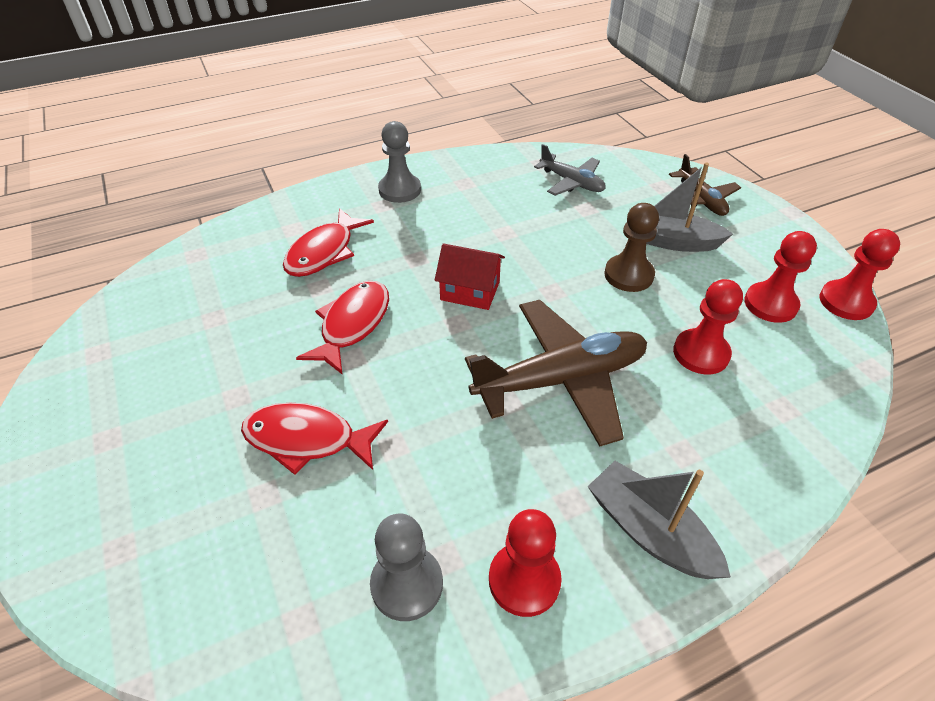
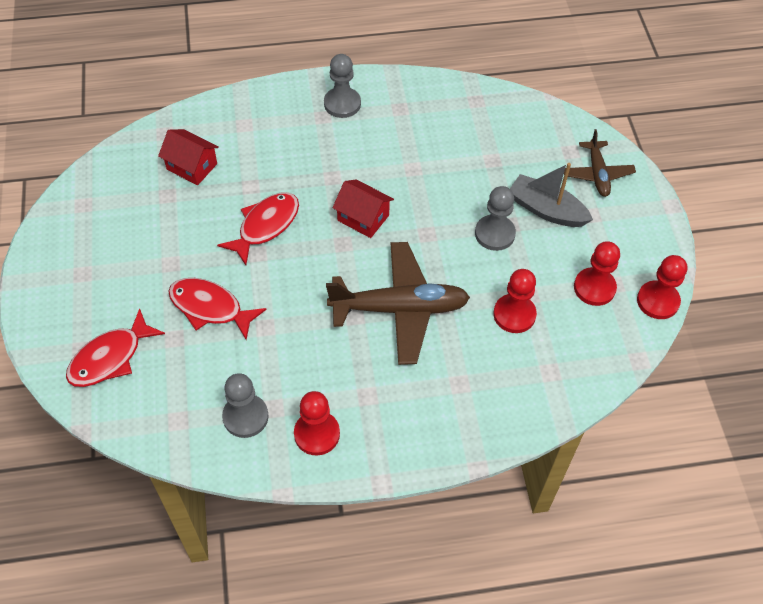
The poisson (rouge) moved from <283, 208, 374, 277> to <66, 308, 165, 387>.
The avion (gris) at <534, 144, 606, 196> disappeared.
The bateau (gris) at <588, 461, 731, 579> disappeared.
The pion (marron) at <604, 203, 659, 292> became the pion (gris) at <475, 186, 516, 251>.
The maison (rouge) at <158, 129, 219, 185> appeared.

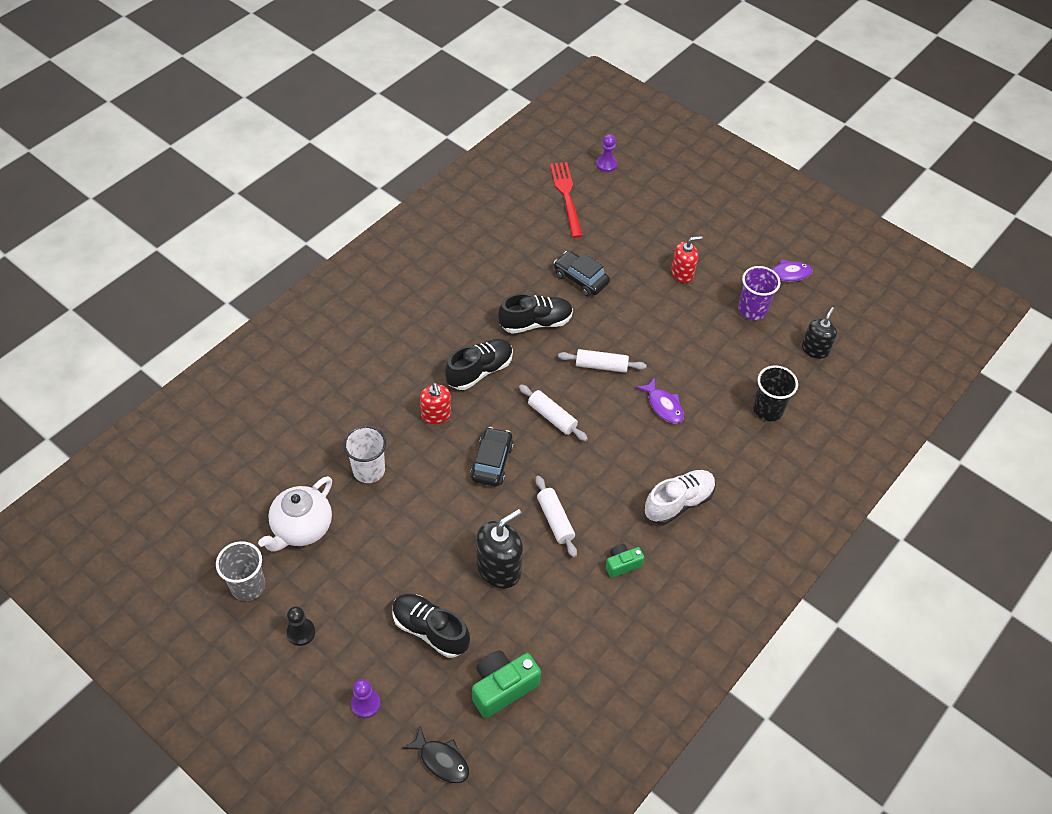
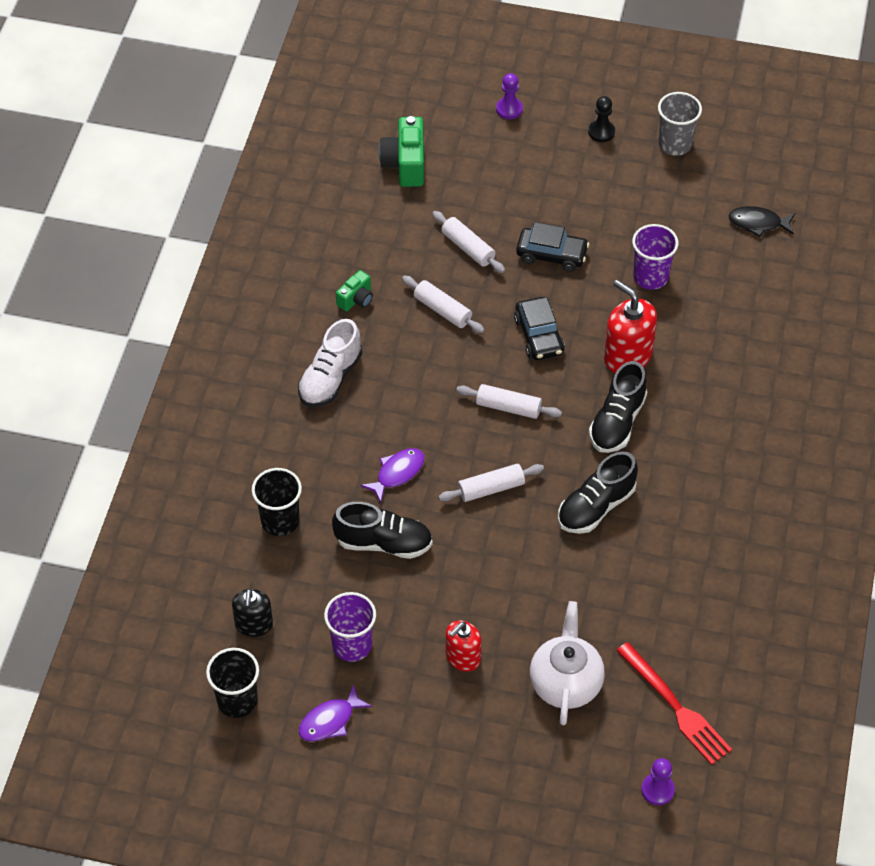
The théière (blanc) moved from <258, 476, 332, 552> to <530, 601, 605, 725>.
The gobelet (blanc) at <343, 426, 386, 483> became the gobelet (violet) at <632, 224, 678, 290>.
The chaussure (noir) moved from <393, 594, 470, 658> to <332, 502, 432, 559>.
The poisson (noir) moved from <402, 726, 469, 783> to <729, 206, 795, 237>.
The distributeur de savon (rouge) at <420, 383, 451, 424> changed to 1.54 times the size.
The appareil photo (vert) at <472, 650, 541, 718> turned 150 degrees clockwise.
The distributeur de savon (noir) at <476, 509, 523, 589> was replaced by the rouleau à pâtisserie (blanc) at <432, 211, 505, 273>.
The voiture (noir) moved from <554, 251, 610, 297> to <516, 222, 589, 272>.
The poisson (violet) at <636, 377, 684, 424> turned 105 degrees clockwise.
The gobelet (noir) at <206, 648, 259, 718> appeared.

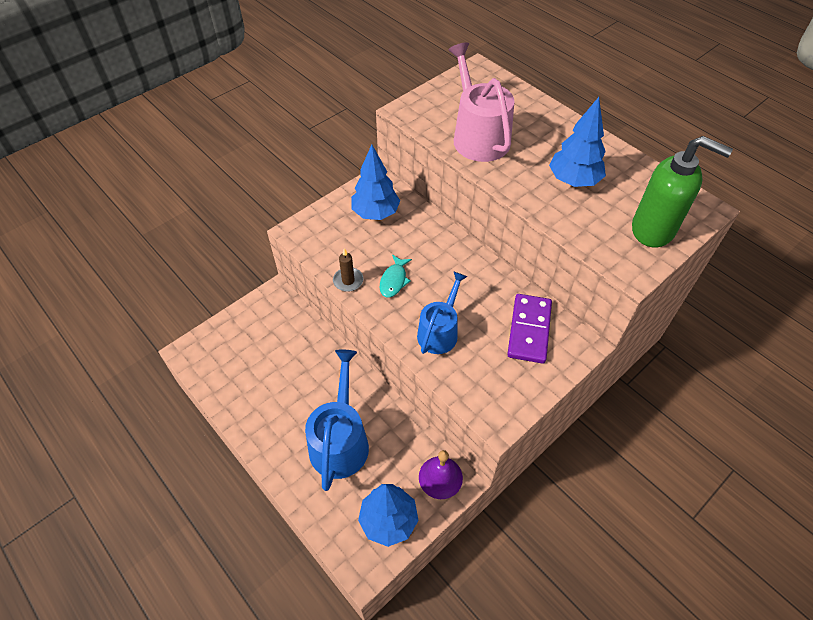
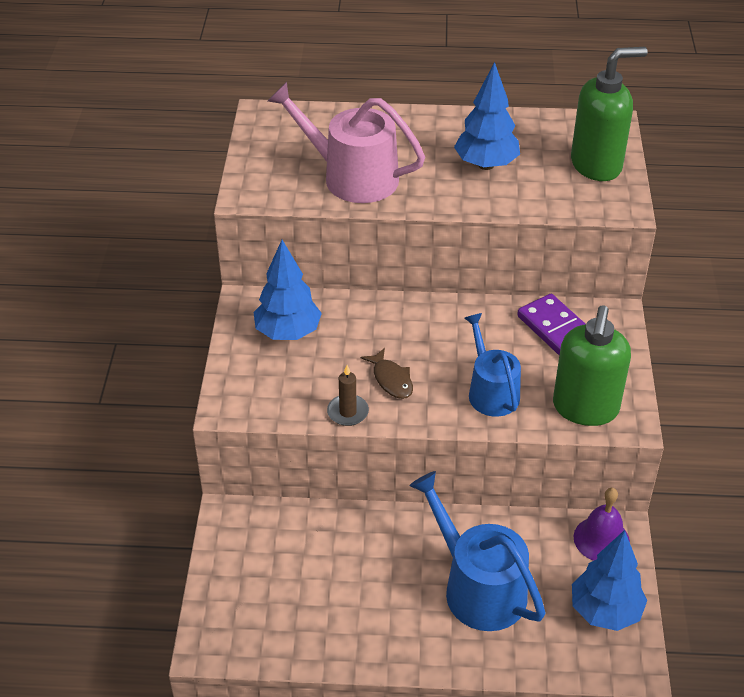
The poisson (turquoise) at <380, 255, 412, 297> became the poisson (marron) at <361, 348, 413, 399>.
The distributeur de savon (vert) at <553, 306, 631, 426> appeared.

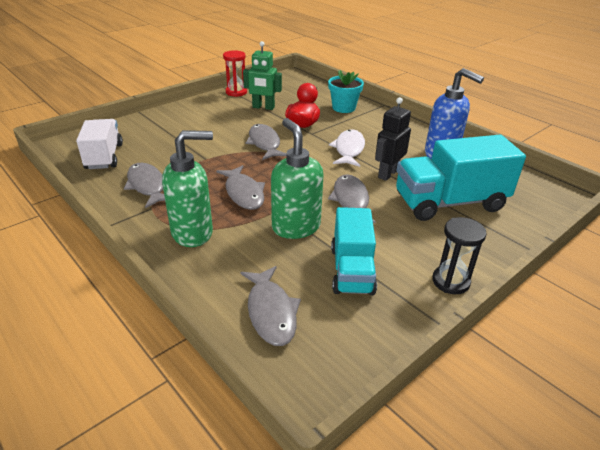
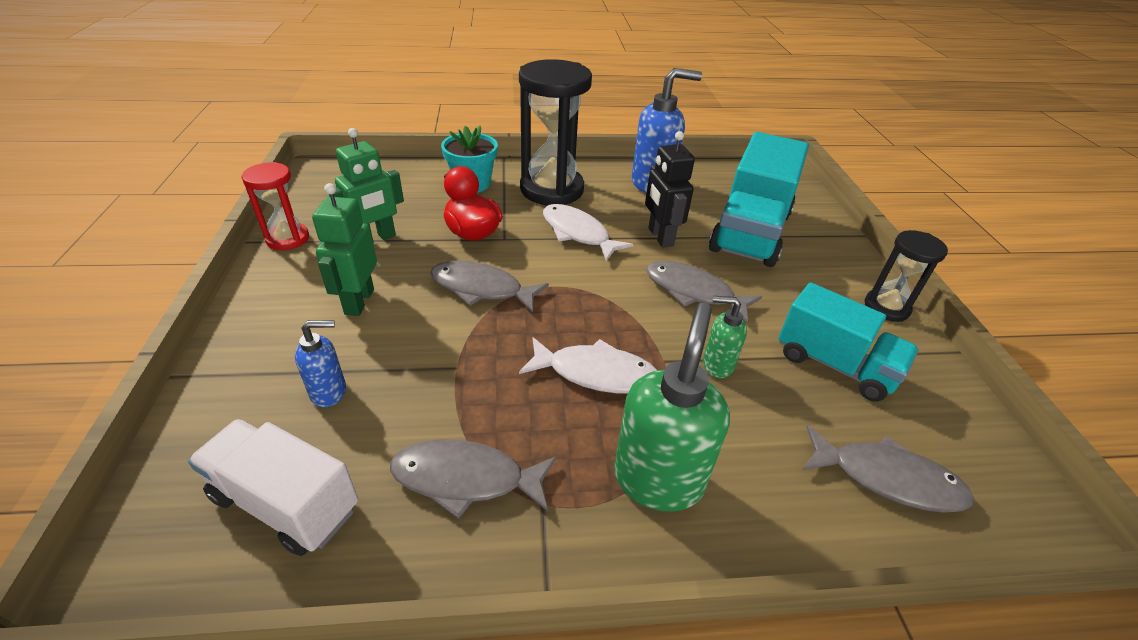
The poisson (gris) at <216, 165, 265, 210> became the poisson (blanc) at <519, 337, 657, 394>.
The distributeur de savon (vert) at <271, 118, 323, 239> changed to 0.53 times the size.
The distributeur de savon (bleu) at <295, 320, 346, 407> appeared.
The robot (vert) at <312, 183, 377, 316> appeared.
The sablier (noir) at <519, 59, 592, 205> appeared.

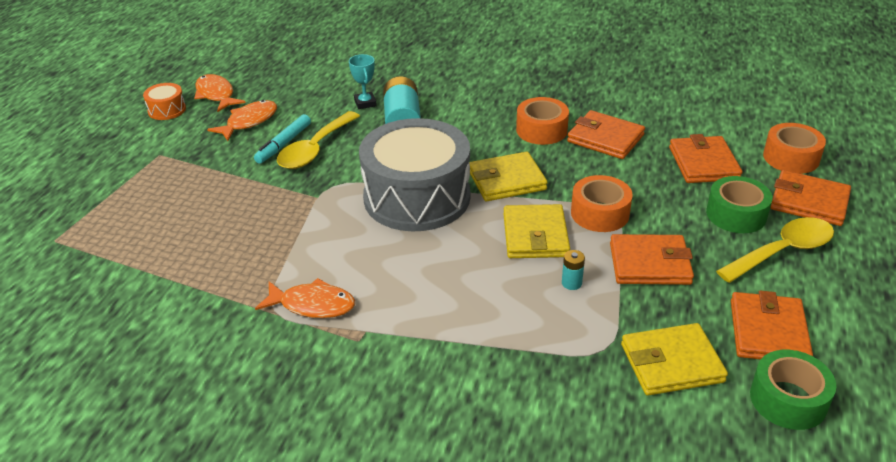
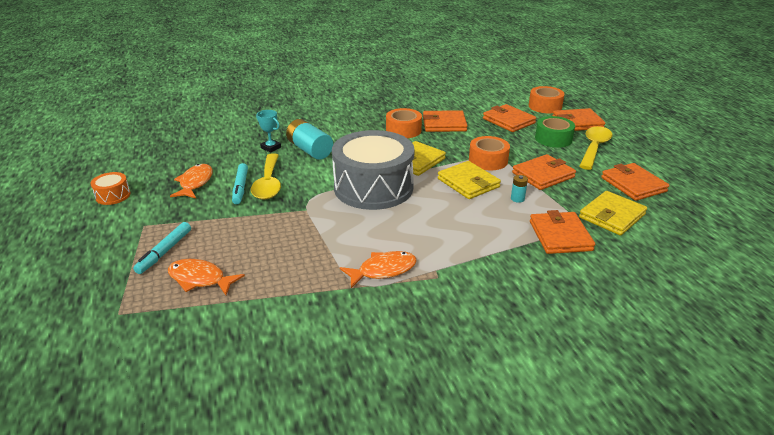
The poisson (orange) moved from <194, 74, 246, 112> to <168, 259, 245, 295>.
The ruban adhésif (vert) at <750, 350, 836, 430> disappeared.
The feutre (turquoise) at <133, 222, 191, 274> appeared.
The portefeuille (orange) at <530, 210, 595, 254> appeared.

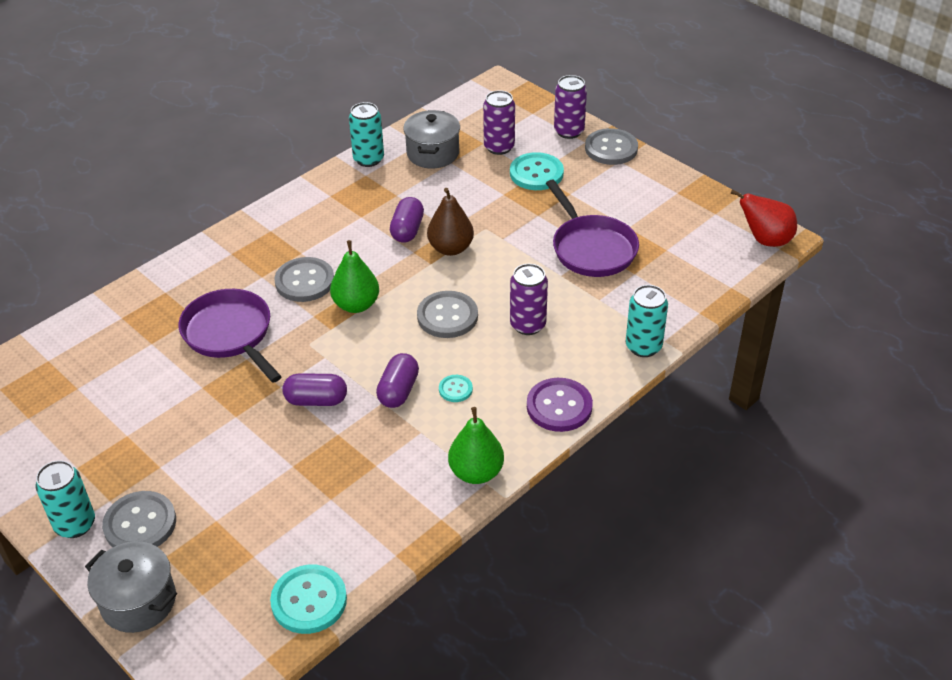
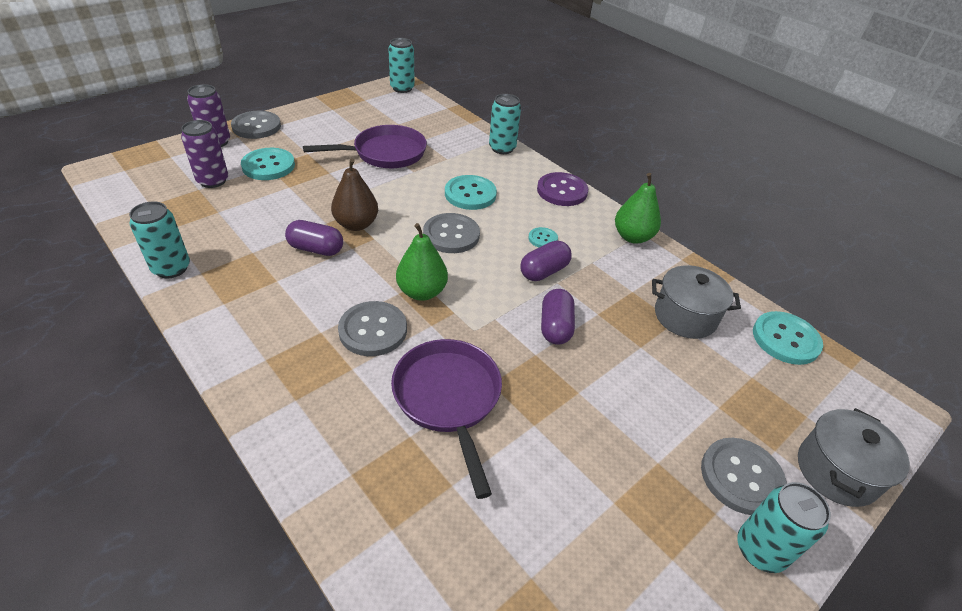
The poêle (violet) at <178, 289, 282, 383> turned 105 degrees clockwise.
The gélule (violet) at <376, 353, 419, 408> turned 60 degrees counterclockwise.
The marmite (gris) moved from <403, 110, 460, 168> to <652, 265, 741, 339>.
The canette (violet) at <510, 264, 548, 335> was replaced by the bouton (turquoise) at <445, 175, 497, 210>.
The poire (rouge) at <731, 189, 797, 247> was replaced by the canette (turquoise) at <388, 38, 415, 93>.

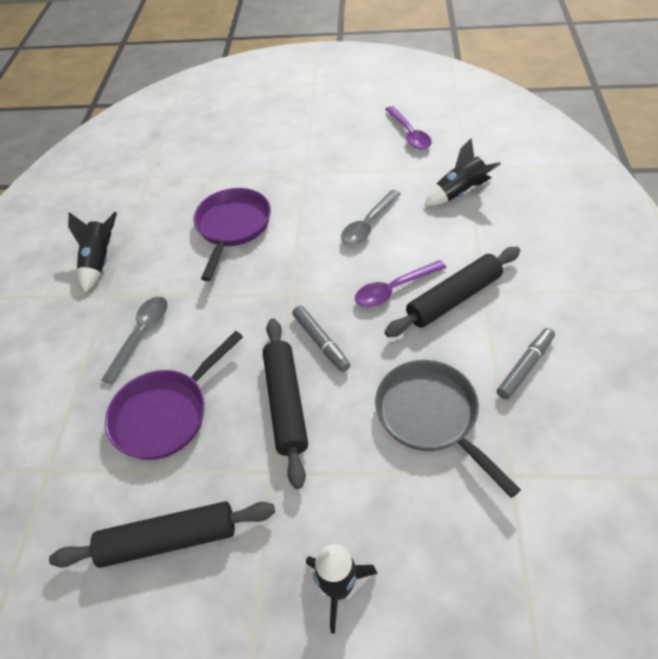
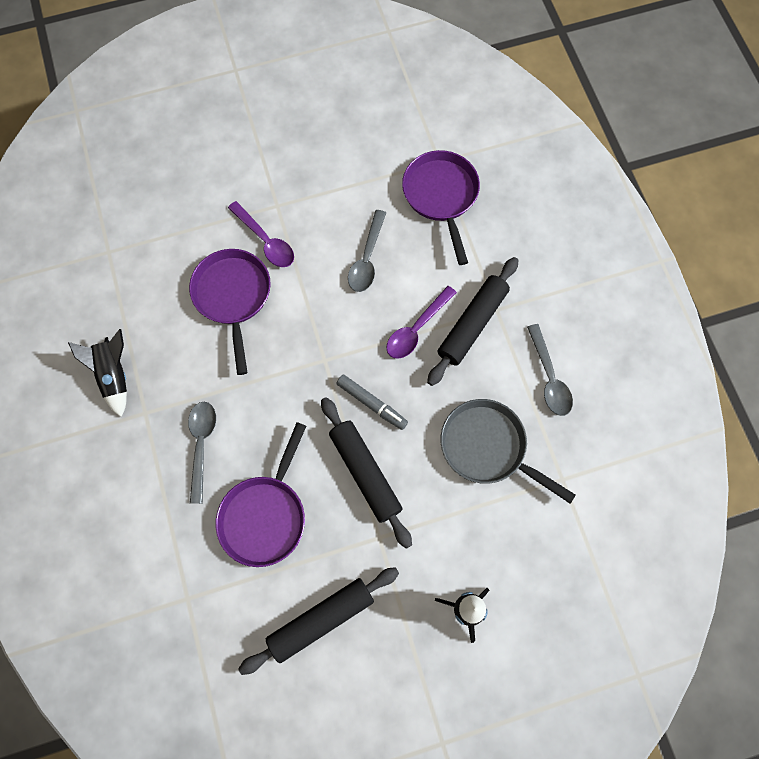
The cuillère (violet) moved from <385, 106, 432, 150> to <228, 201, 294, 267>.
The fusée (noir) at <424, 138, 501, 206> was replaced by the poêle (violet) at <402, 150, 480, 265>.
The feutre (gris) at <497, 328, 555, 400> was replaced by the cuillère (gris) at <527, 324, 573, 416>.

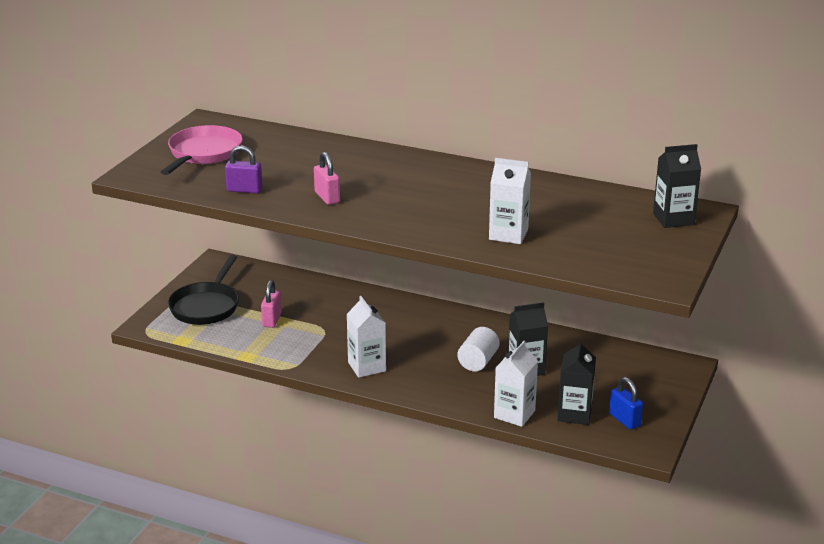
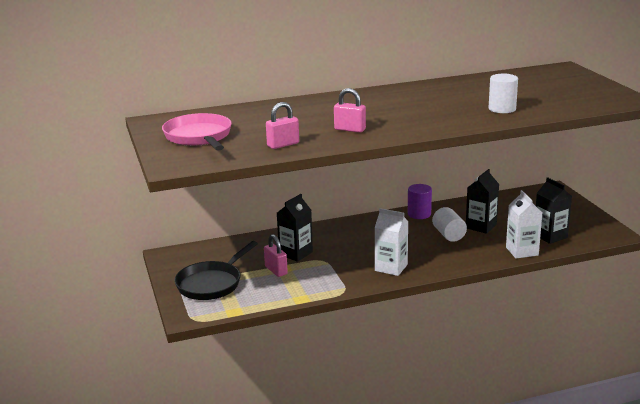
The poêle (noir) at <168, 255, 239, 325> turned 60 degrees clockwise.
The cadenas (violet) at <225, 145, 263, 194> became the cadenas (rose) at <266, 102, 299, 149>.
The brique de lait (blanc) at <489, 158, 531, 244> was replaced by the cylindre (blanc) at <488, 74, 518, 113>.
The cadenas (bleu) at <609, 377, 643, 430> disappeared.
The brique de lait (noir) moved from <653, 144, 701, 228> to <277, 194, 313, 262>.
The cylindre (violet) at <408, 184, 432, 219> appeared.

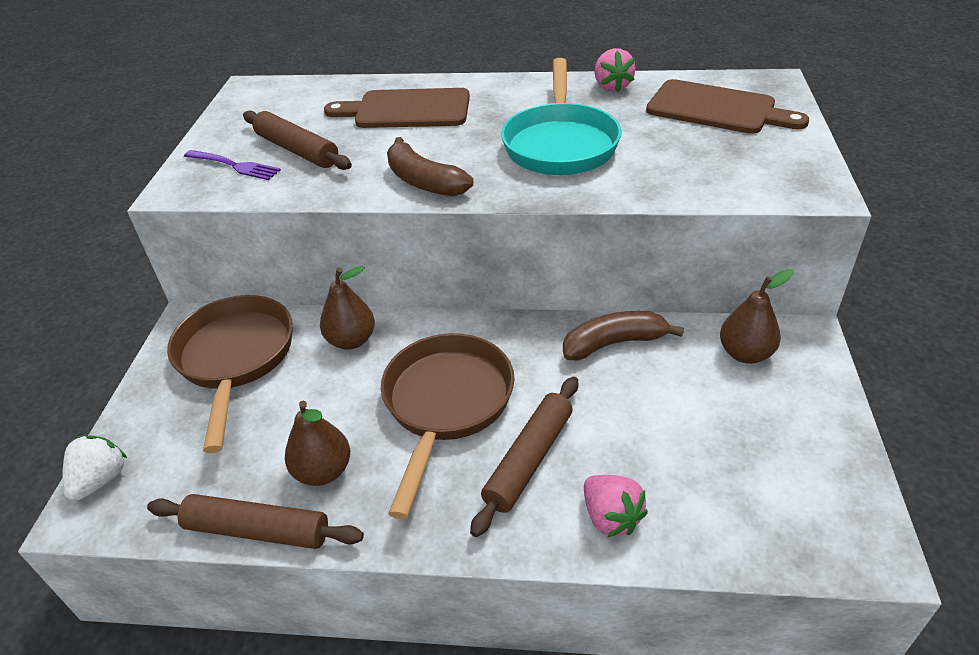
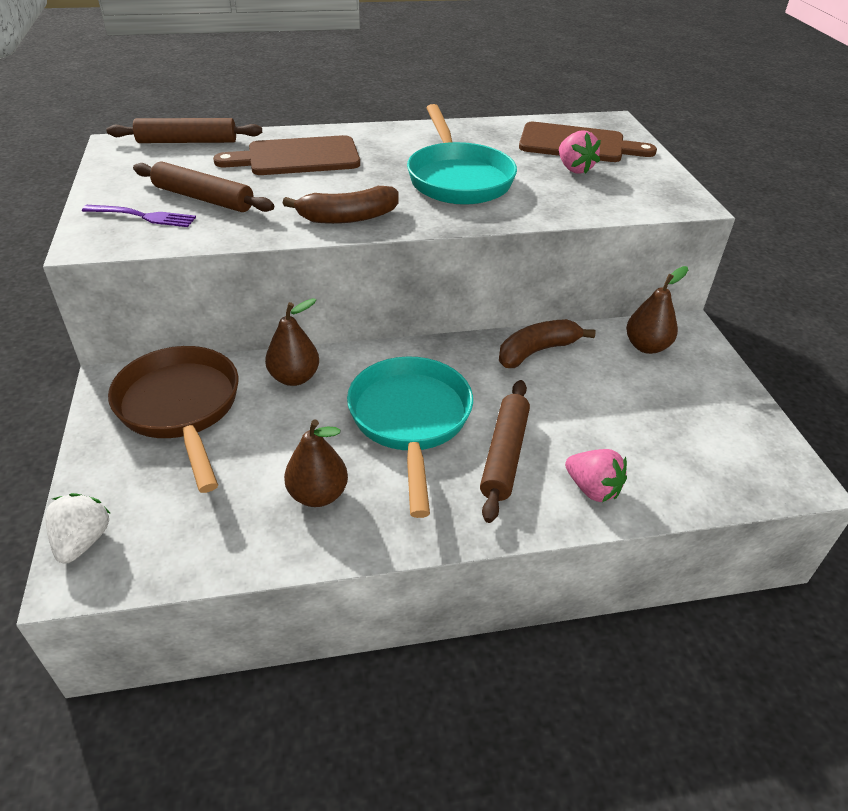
The rouleau à pâtisserie (marron) moved from <147, 494, 364, 549> to <107, 118, 262, 143>.
The poêle (marron) at <381, 333, 514, 519> became the poêle (turquoise) at <347, 356, 473, 518>.
The banane (marron) at <387, 137, 473, 196> turned 45 degrees counterclockwise.
The fraise (rose) moved from <594, 48, 635, 92> to <559, 131, 601, 174>.

